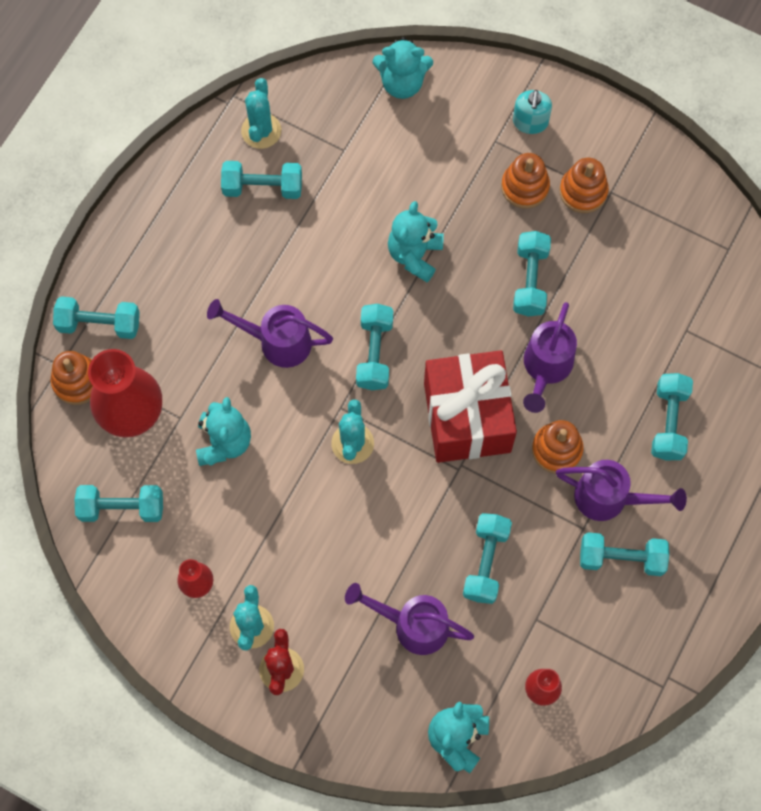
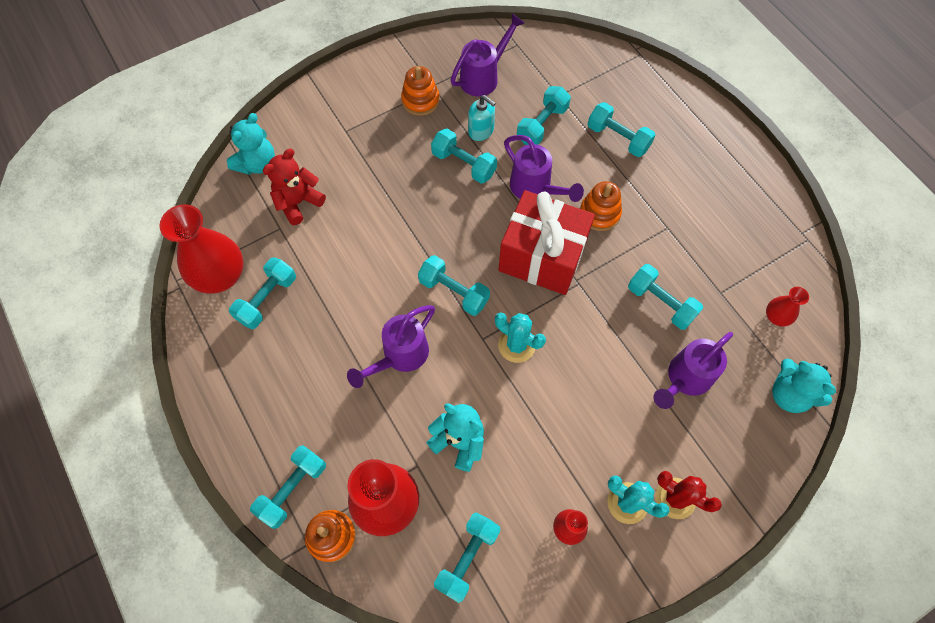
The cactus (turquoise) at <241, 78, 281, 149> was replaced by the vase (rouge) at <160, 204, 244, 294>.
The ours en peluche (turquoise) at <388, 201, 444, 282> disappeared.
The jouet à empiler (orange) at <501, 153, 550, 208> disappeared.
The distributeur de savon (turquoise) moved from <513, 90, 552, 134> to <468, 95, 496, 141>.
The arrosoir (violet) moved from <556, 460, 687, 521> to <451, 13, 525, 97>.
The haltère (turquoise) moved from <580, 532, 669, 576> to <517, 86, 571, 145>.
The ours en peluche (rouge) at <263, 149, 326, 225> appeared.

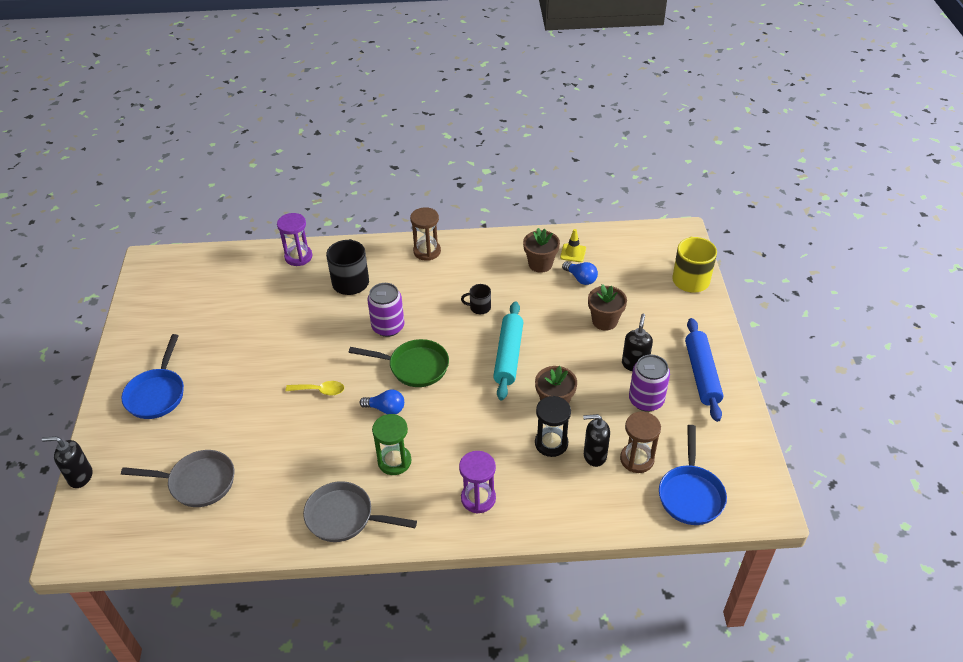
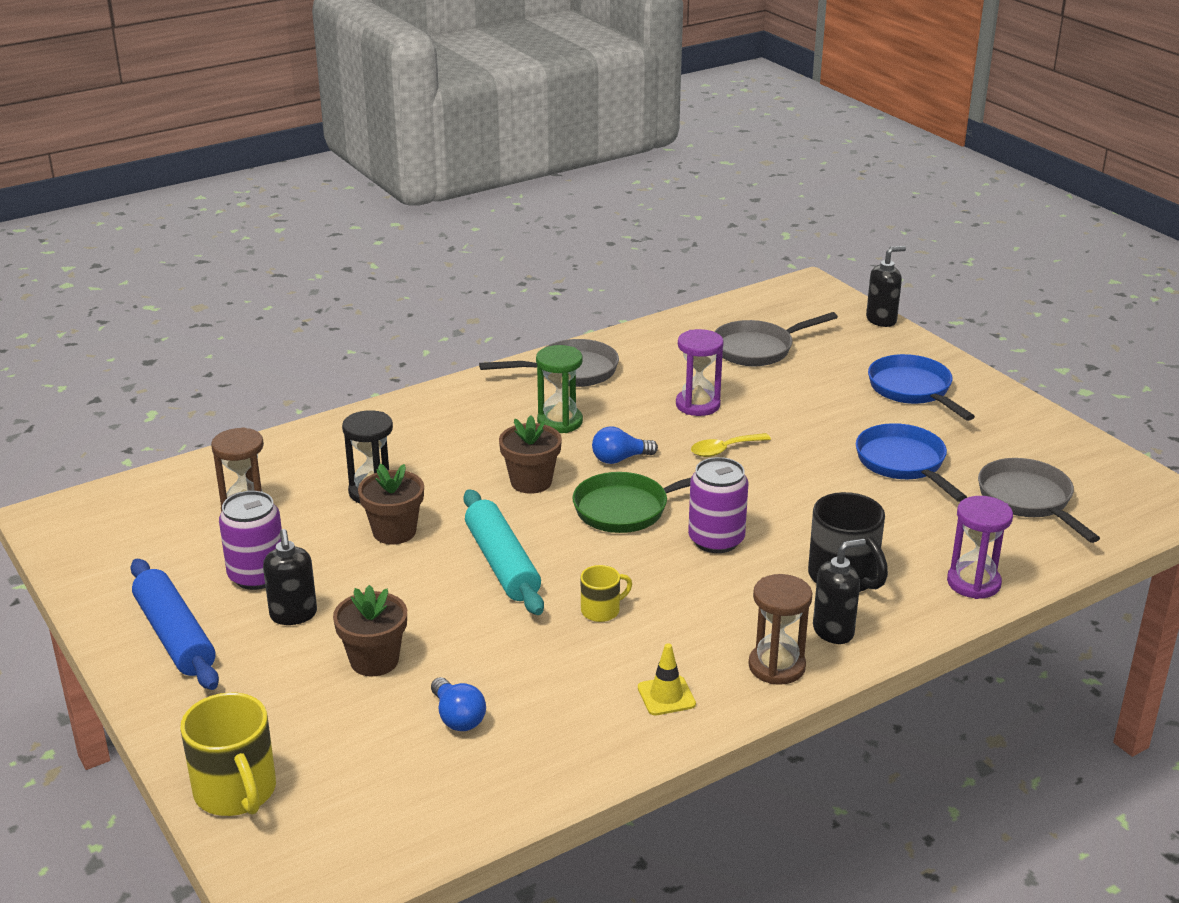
The sablier (violet) moved from <459, 451, 496, 514> to <676, 329, 724, 416>.
The tasse (noir) at <461, 284, 491, 314> became the tasse (jaune) at <581, 565, 632, 622>.
The pot de fleurs (marron) moved from <523, 228, 560, 273> to <499, 415, 562, 494>.
The cône de chantier (jaune) moved from <560, 229, 586, 262> to <638, 644, 696, 716>.
The ampoule (bleu) at <562, 262, 598, 285> turned 135 degrees counterclockwise.
The distributeur de savon (noir) moved from <583, 414, 610, 467> to <813, 539, 866, 644>.
The poêle (bleu) moved from <659, 425, 727, 525> to <856, 423, 967, 502>.
The poêle (gris) at <978, 458, 1100, 543> appeared.

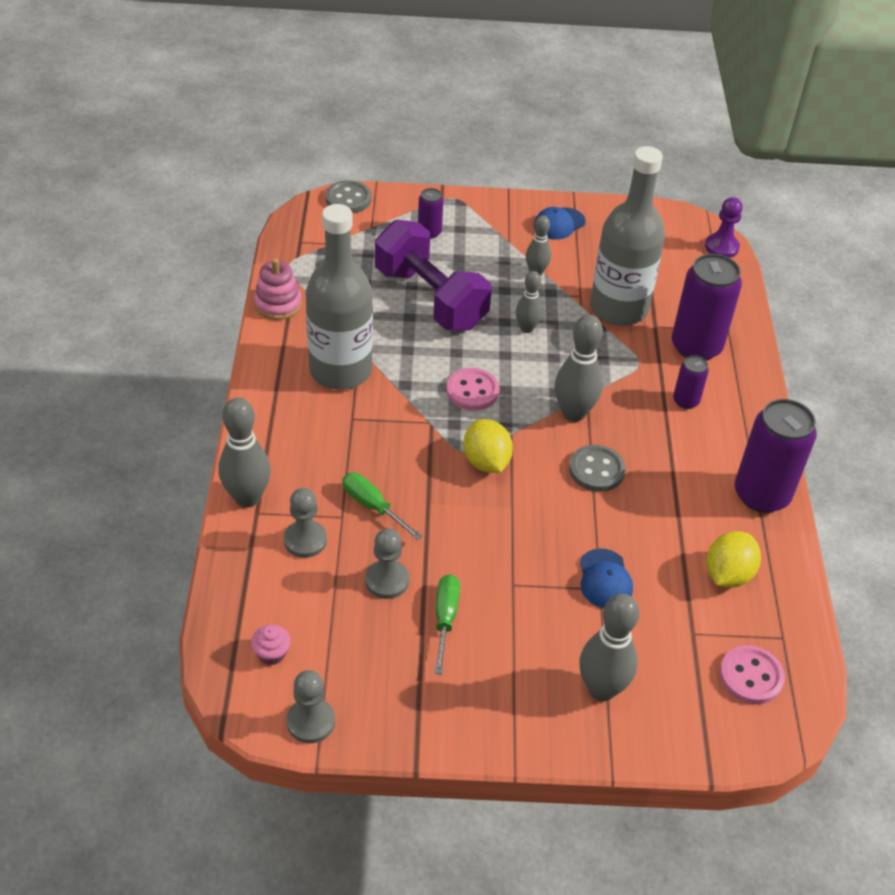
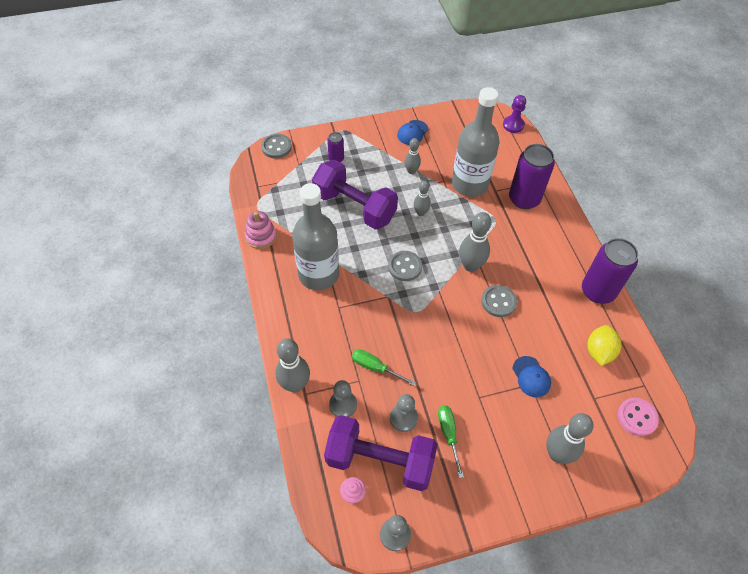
The bouton (rose) at <446, 368, 500, 411> became the bouton (gris) at <388, 251, 422, 281>.
The citron (jaune) at <463, 419, 513, 473> disappeared.
The canette (violet) at <673, 355, 709, 409> disappeared.
The haltère (violet) at <324, 415, 438, 491> appeared.

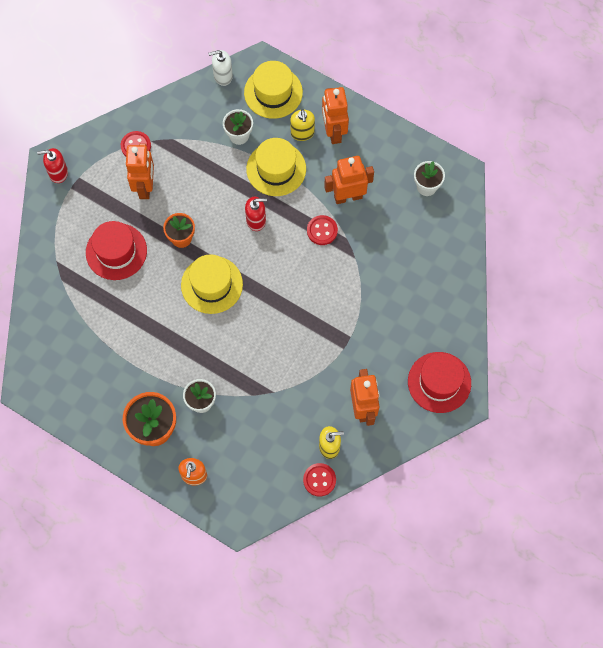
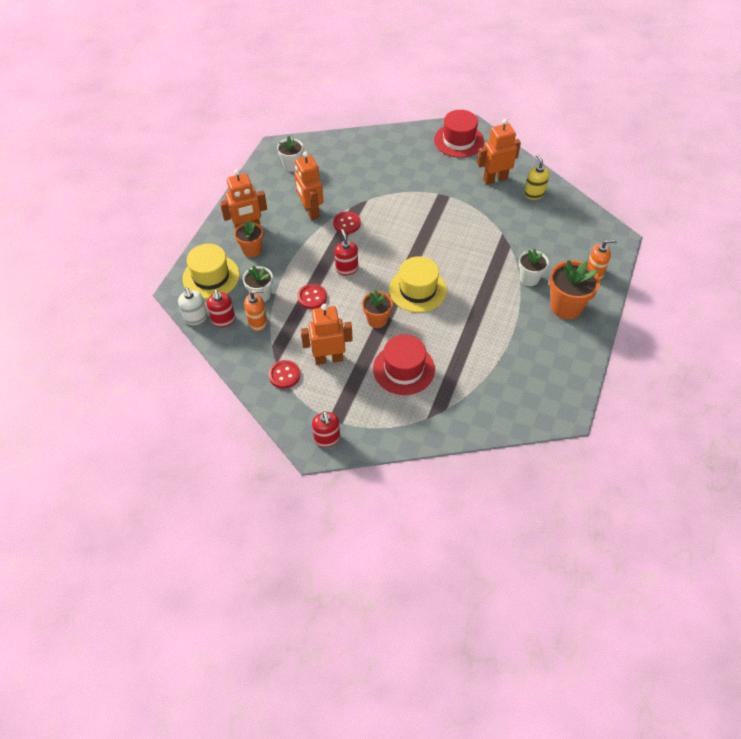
The chapeau (jaune) at <246, 138, 306, 196> disappeared.
The distributeur de savon (jaune) at <290, 109, 315, 141> was replaced by the pot de fleurs (orange) at <234, 220, 263, 257>.
The bouton (rouge) moved from <303, 463, 336, 497> to <297, 284, 327, 309>.
The distributeur de savon (rouge) at <207, 290, 235, 327> appeared.
The distributeur de savon (orange) at <244, 289, 267, 331> appeared.

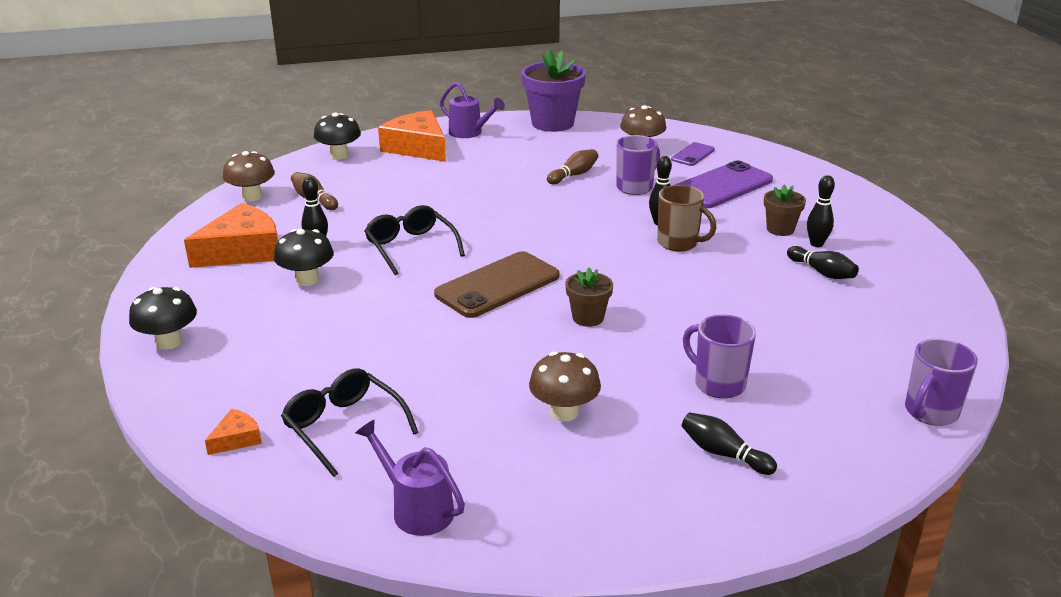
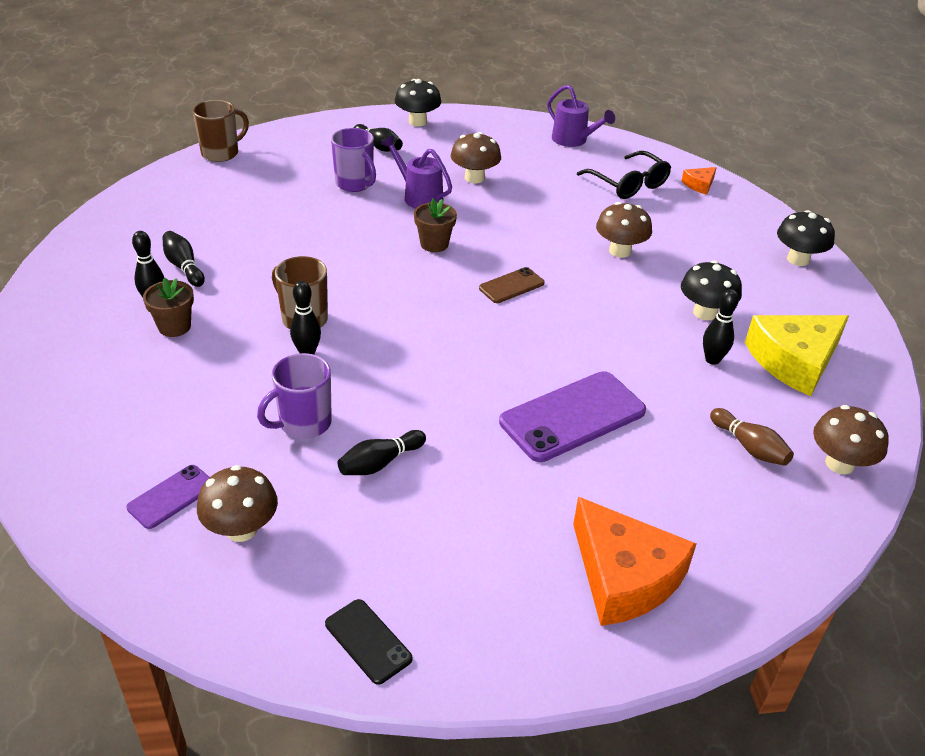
The fromage (orange) at <184, 203, 278, 268> became the fromage (jaune) at <745, 315, 849, 396>.
The champignon (noir) moved from <314, 113, 361, 160> to <395, 79, 441, 127>.
The lunettes (noir) at <365, 205, 465, 275> disappeared.
The téléphone (marron) at <434, 251, 560, 318> changed to 0.52 times the size.
The arrosoir (violet) moved from <440, 82, 505, 138> to <381, 135, 452, 209>.
The pot de fleurs (violet) at <521, 49, 586, 132> was replaced by the téléphone (noir) at <325, 599, 412, 685>.
The quille (marron) at <547, 149, 598, 184> became the quille (noir) at <338, 430, 426, 475>.
The téléphone (violet) moved from <675, 160, 773, 208> to <499, 371, 646, 462>.
The tasse (violet) at <905, 338, 978, 426> became the tasse (marron) at <193, 100, 249, 162>.
The champignon (marron) at <596, 202, 652, 258> appeared.

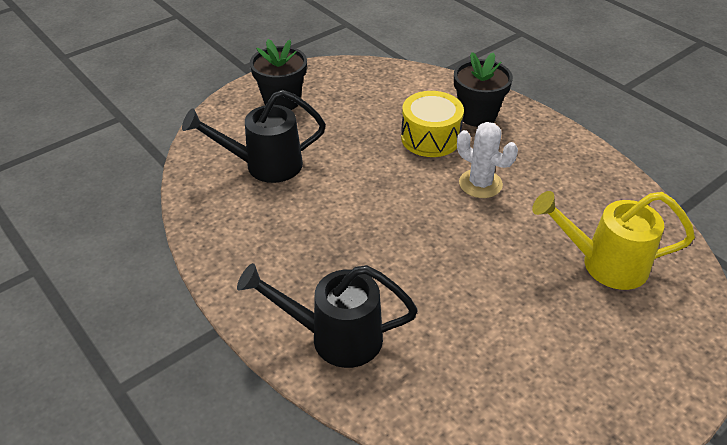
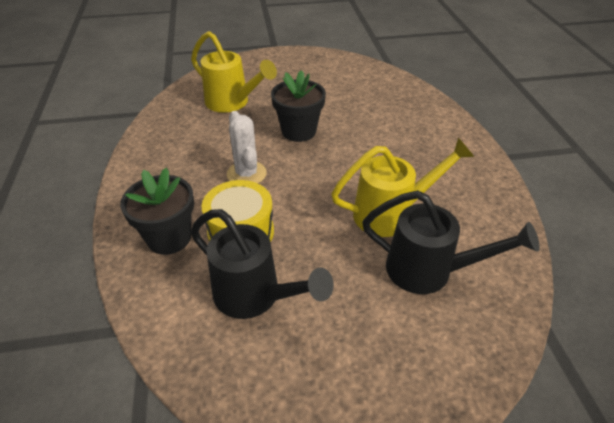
The arrosoir (noir) moved from <237, 263, 418, 368> to <191, 209, 334, 319>.
The pot de fleurs (noir) moved from <250, 39, 307, 110> to <271, 70, 326, 142>.
The arrosoir (jaune) at <331, 138, 474, 237> appeared.

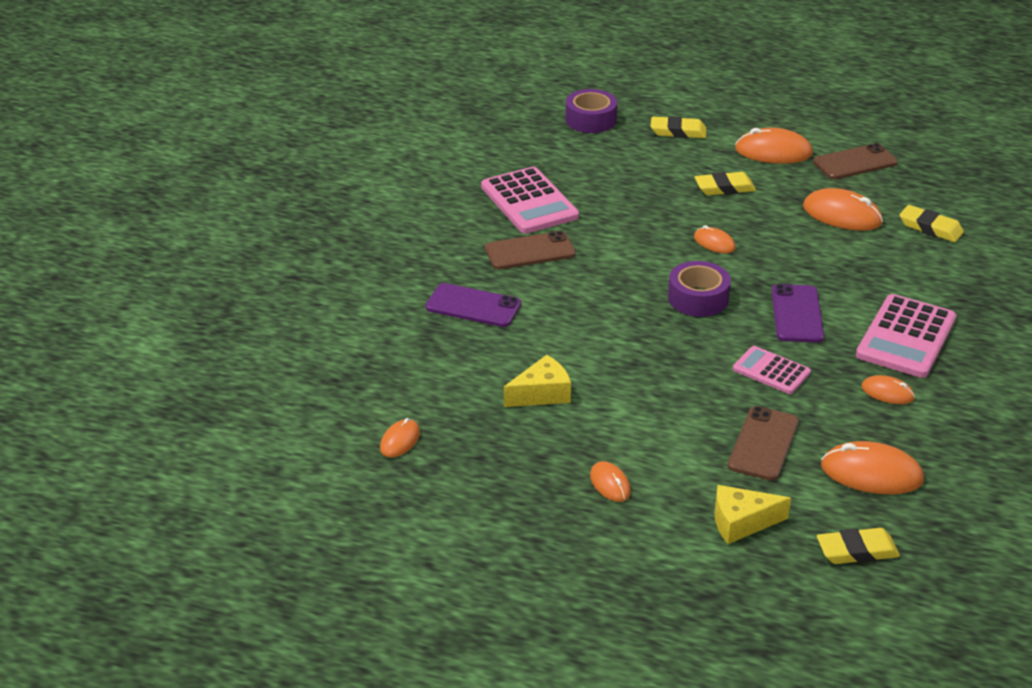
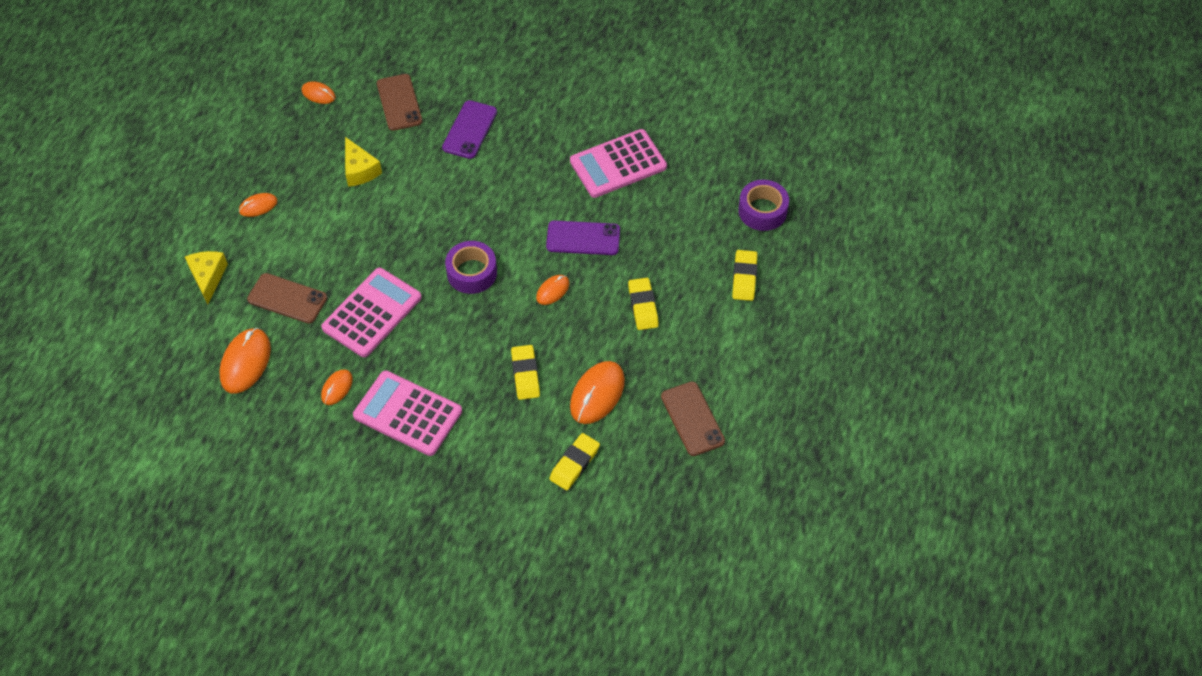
The téléphone (marron) moved from <485, 231, 576, 269> to <377, 74, 422, 131>.
The calculatrice (rose) at <733, 346, 811, 394> changed to 1.70 times the size.
The souris (orange) at <735, 128, 813, 164> disappeared.
The téléphone (violet) moved from <772, 284, 824, 343> to <546, 220, 620, 255>.
The gomme (jaune) moved from <817, 528, 900, 564> to <511, 345, 540, 400>.

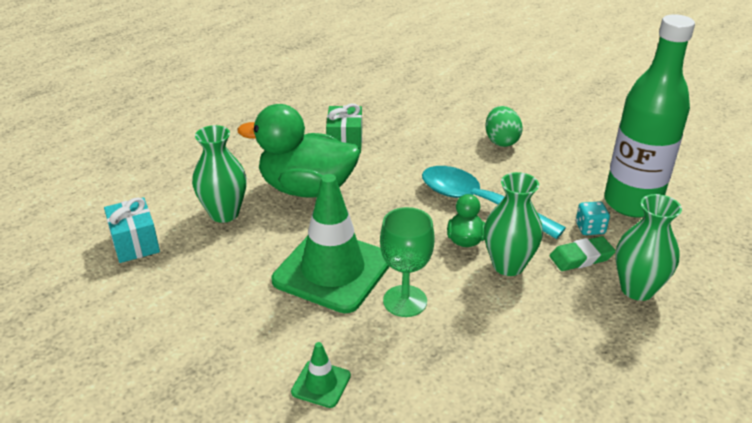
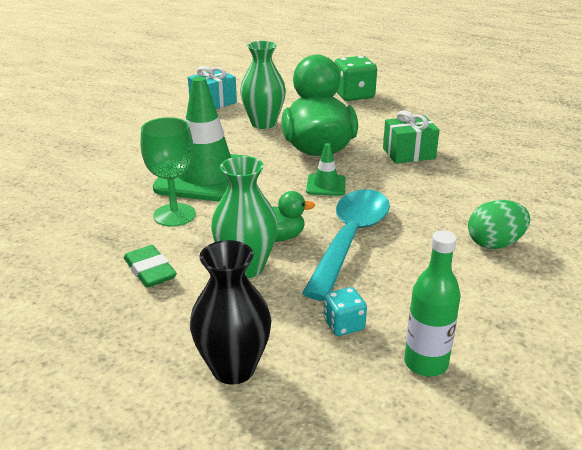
The cône de chantier (vert) moved from <291, 342, 351, 408> to <306, 143, 346, 196>.
The gomme (vert) moved from <550, 236, 616, 271> to <124, 245, 177, 288>.
The bouteille (vert) at <604, 14, 695, 217> changed to 0.52 times the size.
The vase (vert) at <615, 194, 682, 301> became the vase (noir) at <190, 240, 271, 385>.
The dé (vert) at <334, 56, 377, 101> appeared.

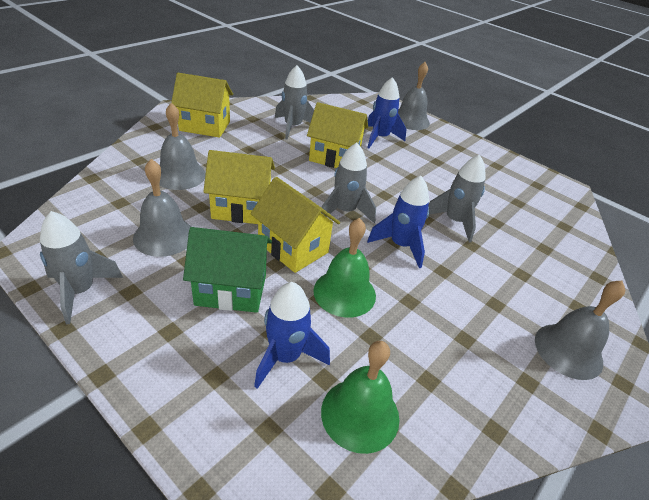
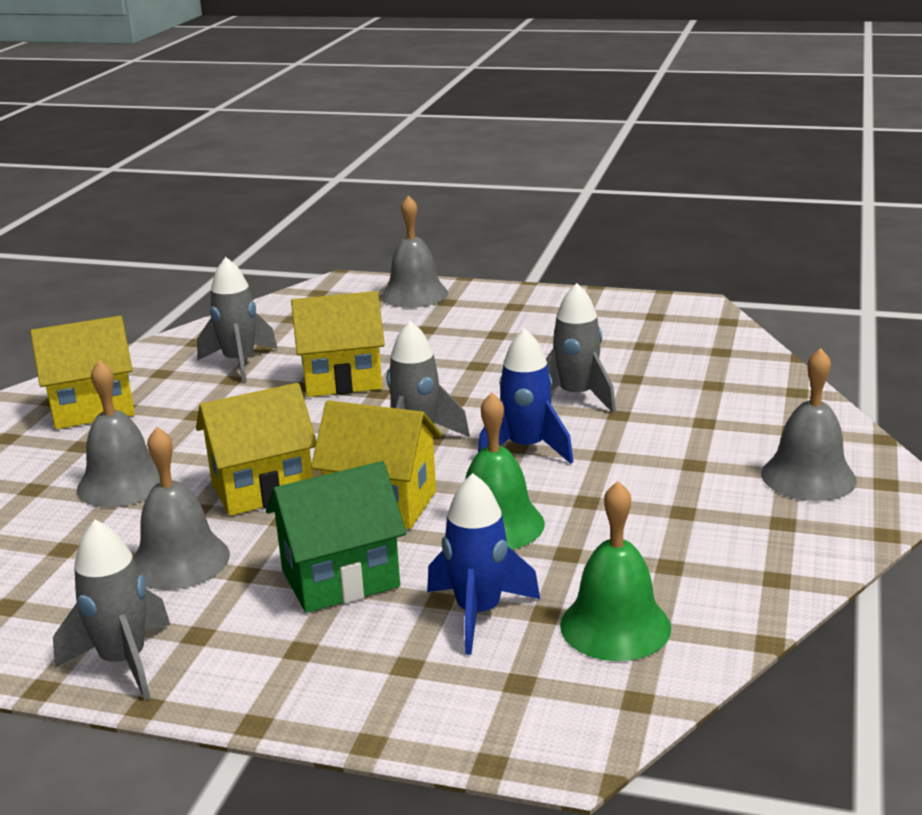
The fusée (bleu) at <367, 77, 406, 148> disappeared.

